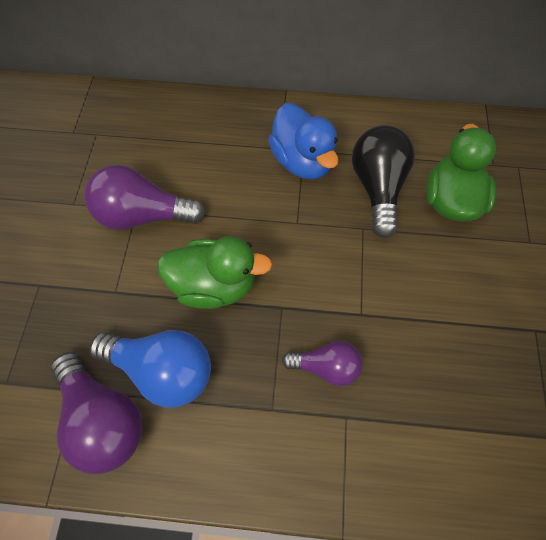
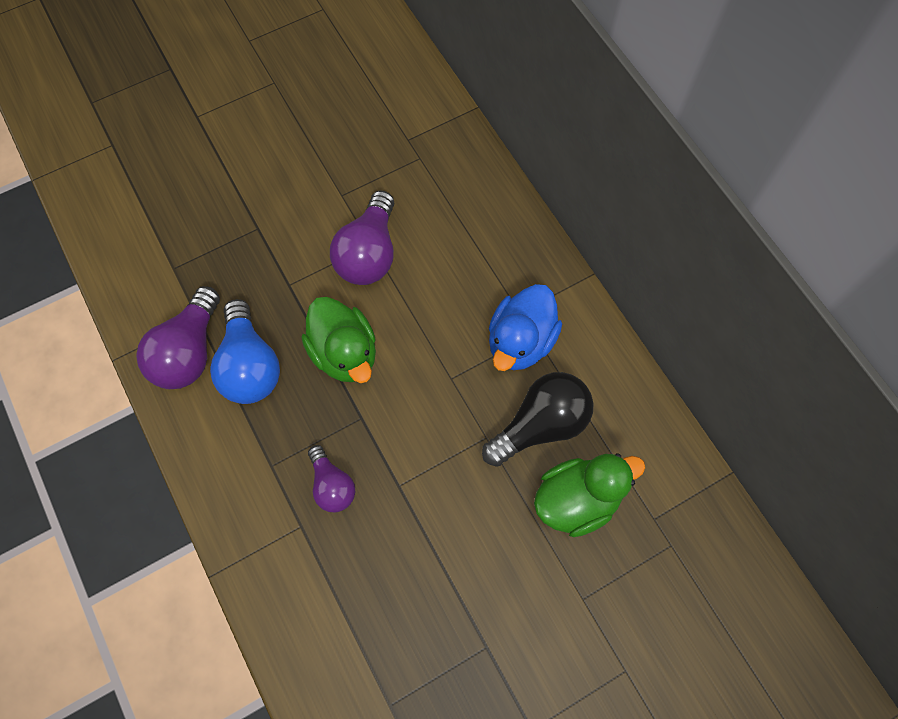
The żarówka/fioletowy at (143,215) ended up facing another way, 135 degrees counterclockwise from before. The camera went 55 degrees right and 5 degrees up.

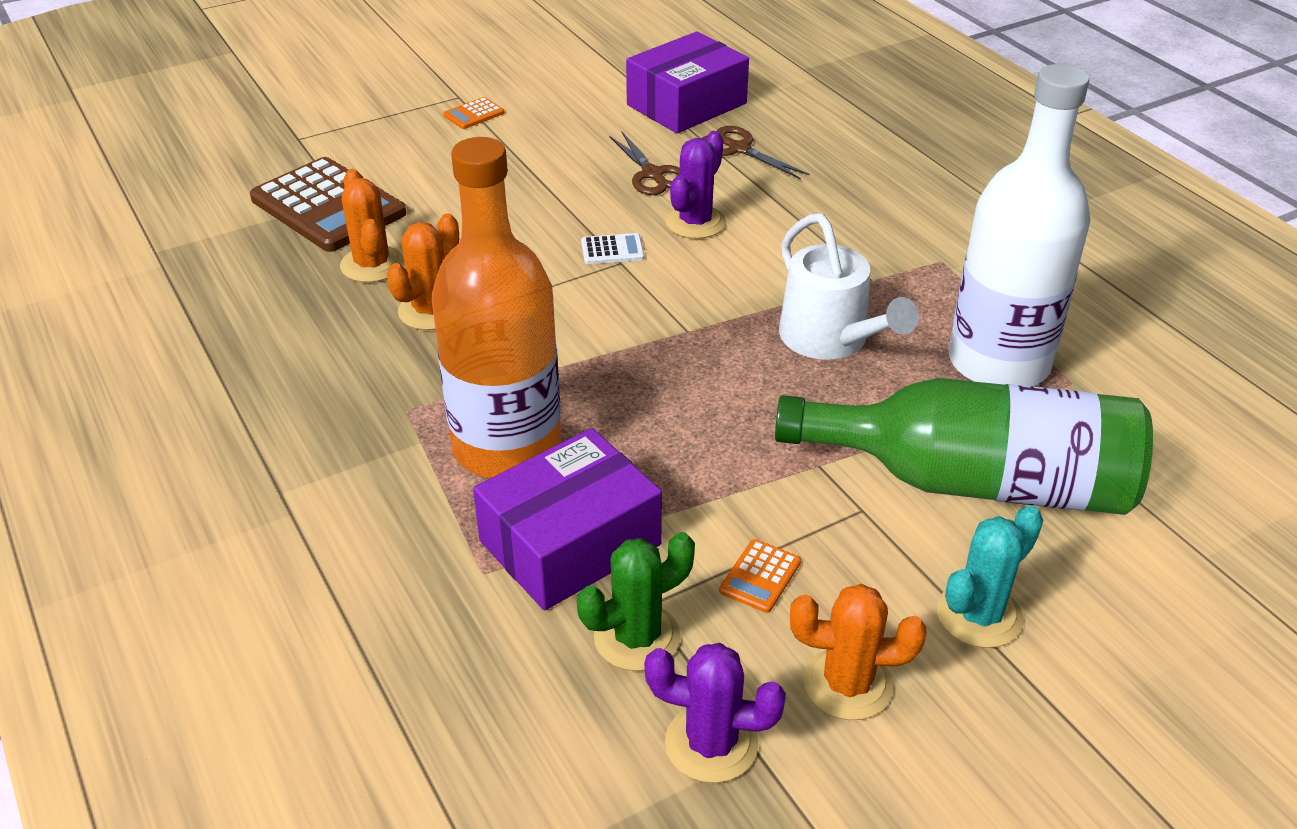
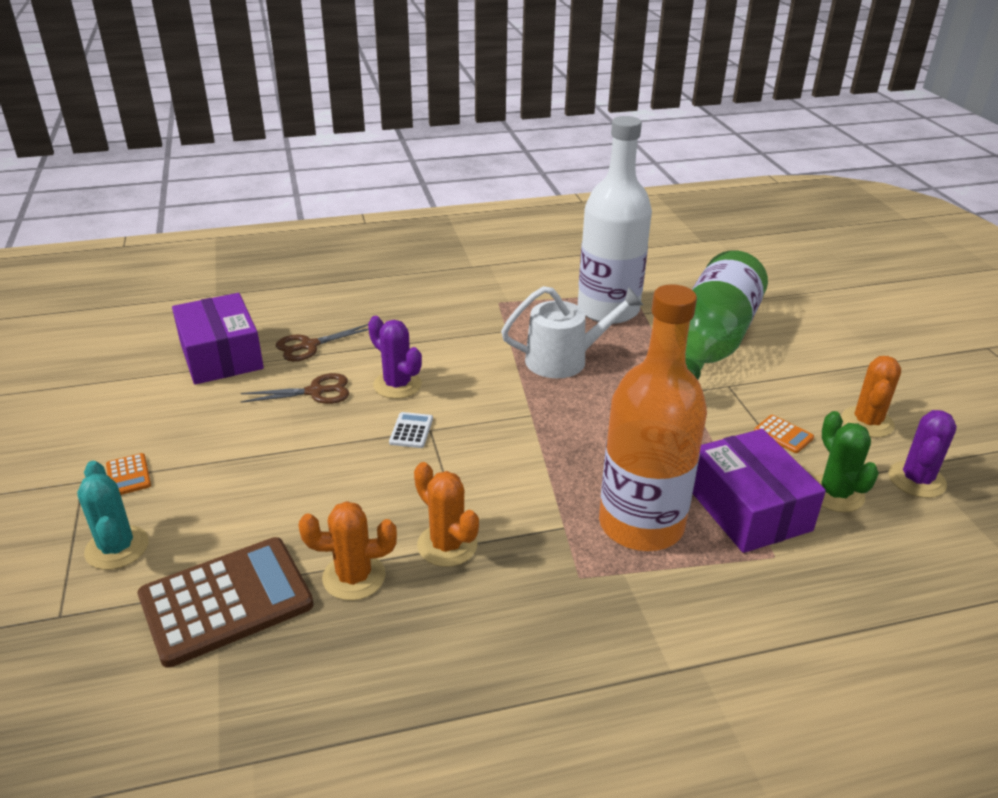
The kaktus/turkusowy ended up elsewhere, having gone from (979,615) to (117,548). The camera went 75 degrees left and 5 degrees down.

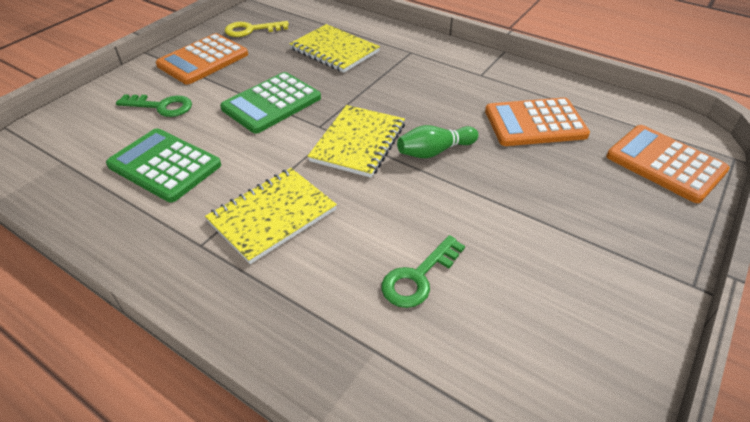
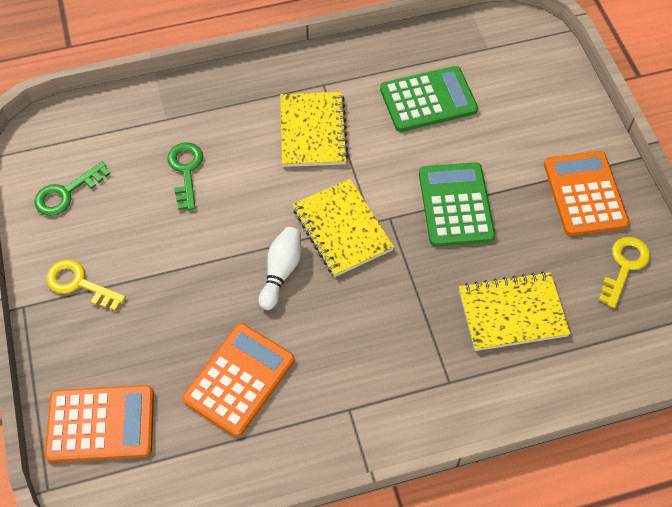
The klucz/zielony ended up elsewhere, having gone from (161,106) to (66,193). What was the kręgiel/zielony at (434,151) turned into the kręgiel/biały at (281,272). The second view gained the klucz/żółty at (79,284). The camera went 130 degrees right and 15 degrees up.

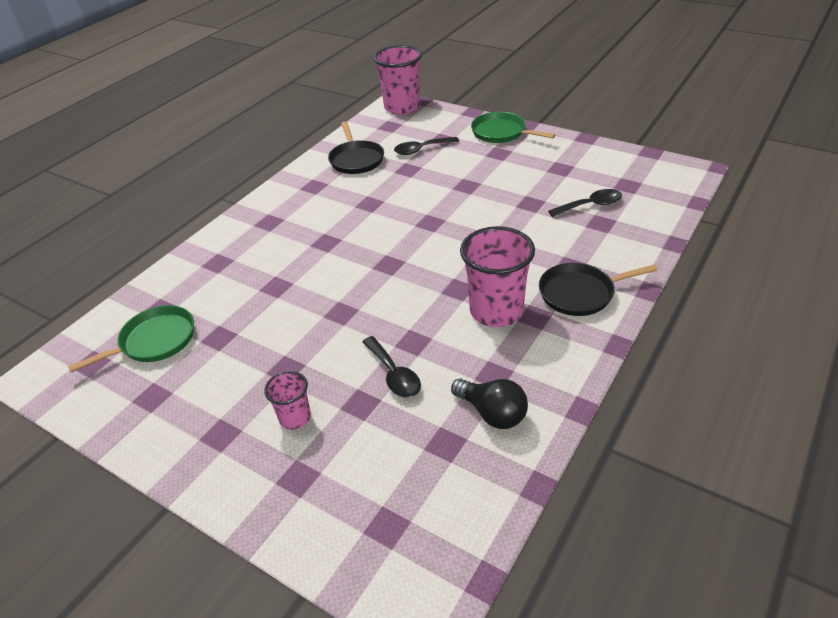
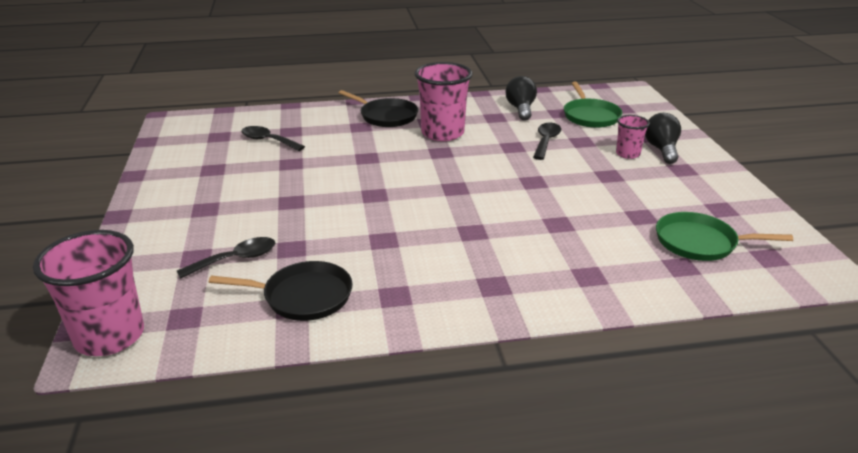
The patelnia/czarny at (356,159) ended up facing another way, 60 degrees clockwise from before. The łyżka/czarny at (421,149) ended up facing another way, 60 degrees counterclockwise from before. The patelnia/zielony ended up elsewhere, having gone from (501,133) to (590,116). The second view gained the żarówka/czarny at (661,149). The camera went 135 degrees left and 10 degrees down.

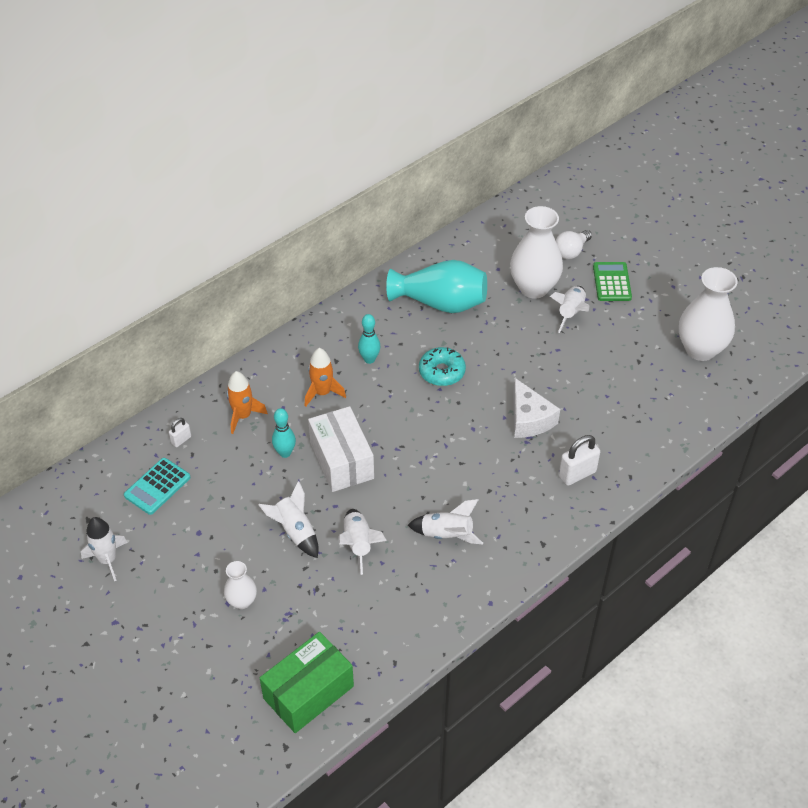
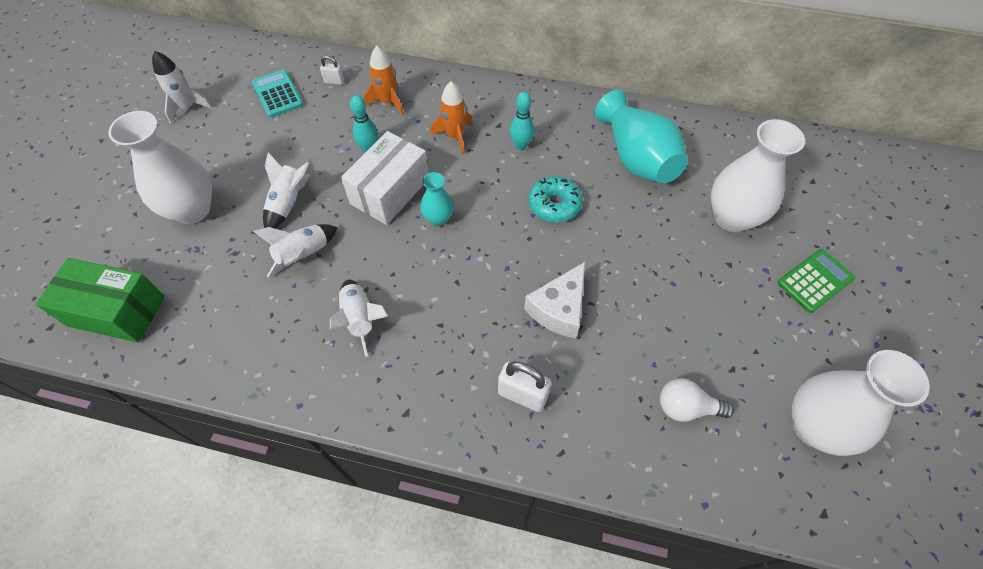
The kalkulator/turkusowy at (157,486) ended up facing another way, 60 degrees clockwise from before. The size of the wazon/biały at (242,601) changed by a factor of 1.95. The second view lost the rakieta/biały at (570,313). The żarówka/biały ended up elsewhere, having gone from (571,251) to (686,407). The second view gained the wazon/turkusowy at (438,218). The camera went 55 degrees right and 10 degrees up.

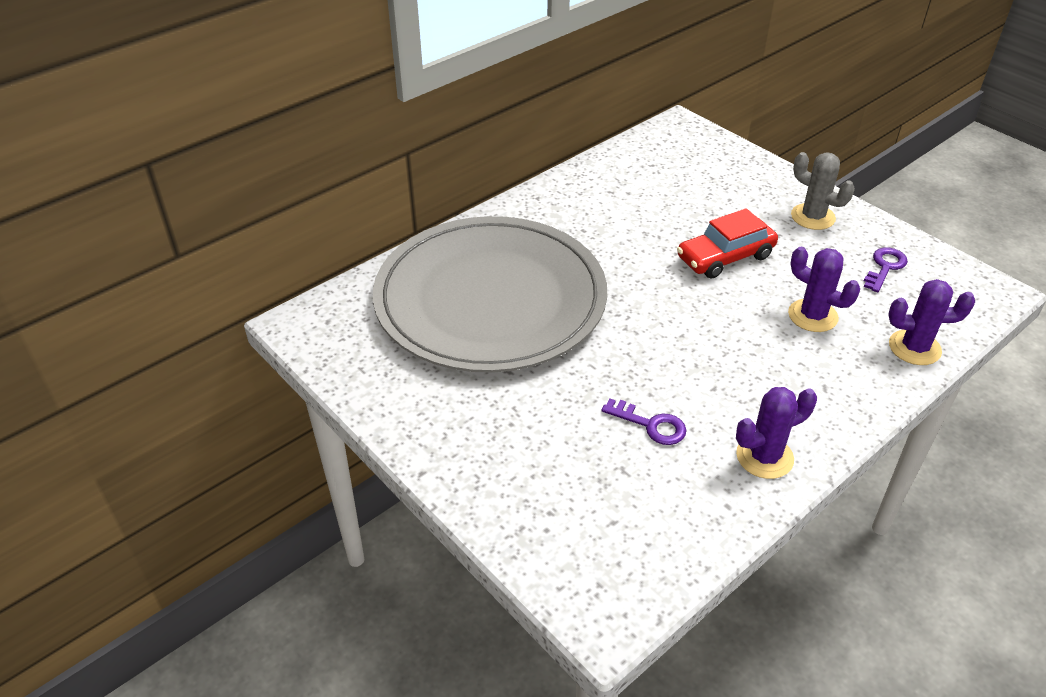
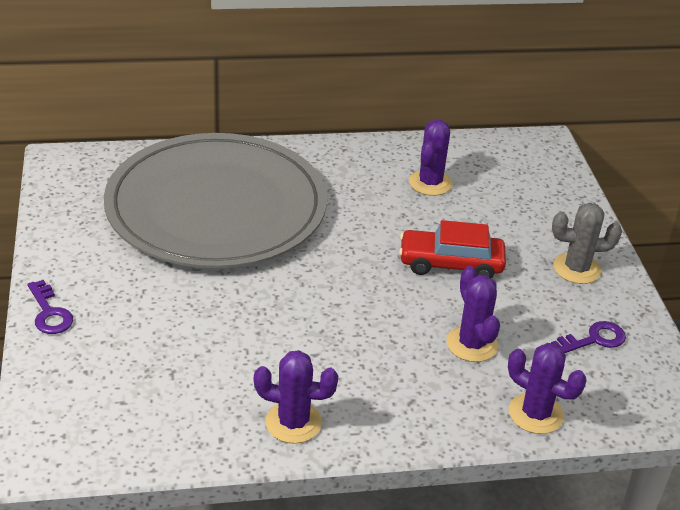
The klucz/fioletowy ended up elsewhere, having gone from (650,425) to (49,313). The kaktus/szary at (813,217) ended up facing another way, 75 degrees counterclockwise from before. The second view gained the kaktus/fioletowy at (430,183). The camera went 30 degrees right and 5 degrees down.

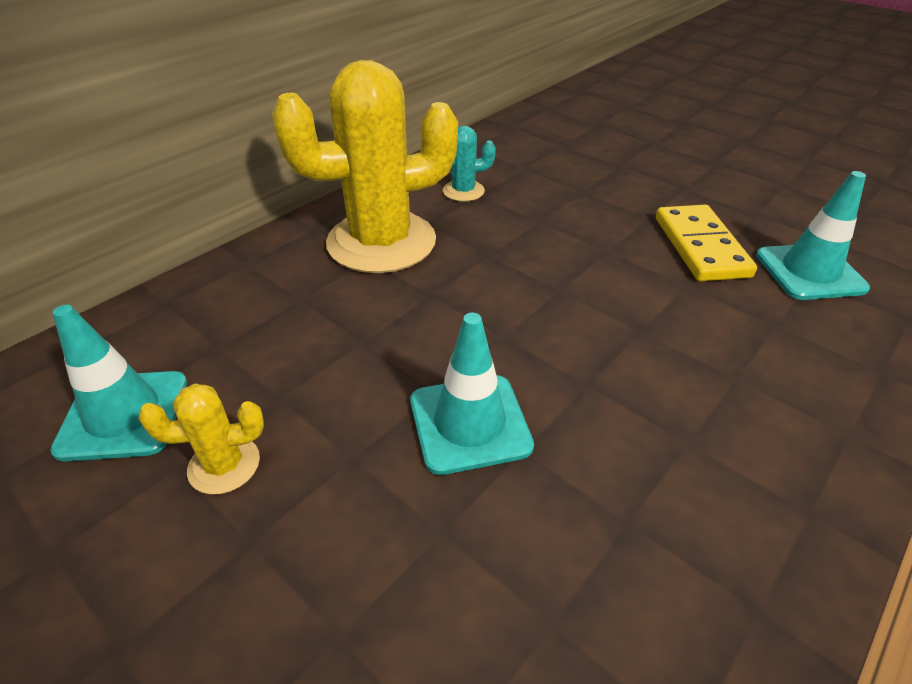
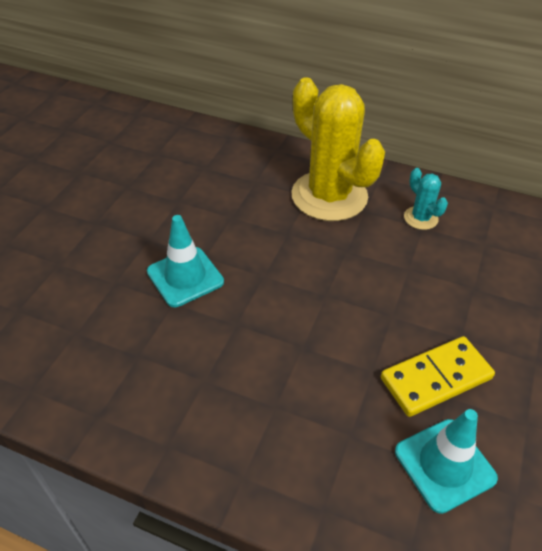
The second view lost the pachołek/turkusowy at (124,415). The second view lost the kaktus/żółty at (224,465). The camera went 70 degrees right and 5 degrees up.

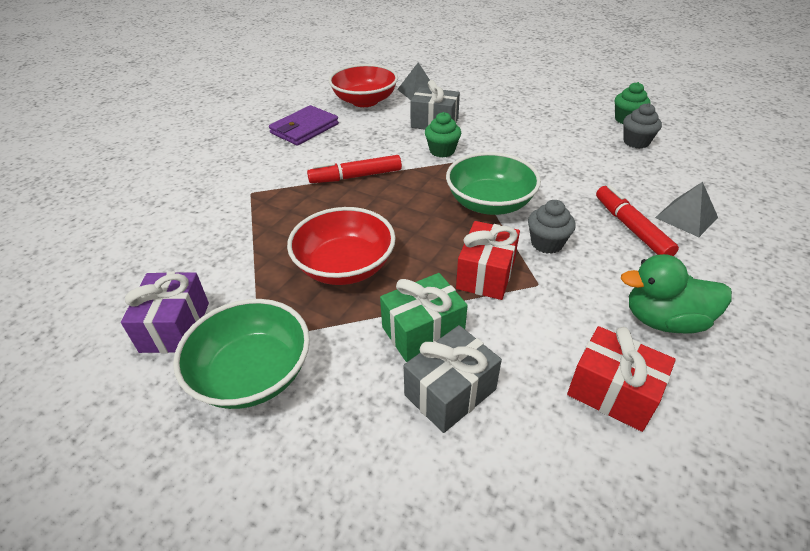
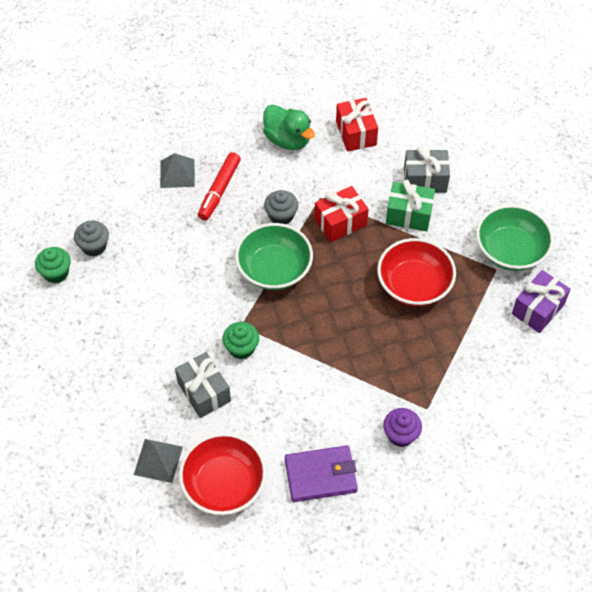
The second view lost the flamaster/czerwony at (356,176). The second view gained the muffinka/fioletowy at (400,435). The camera went 140 degrees left and 15 degrees up.

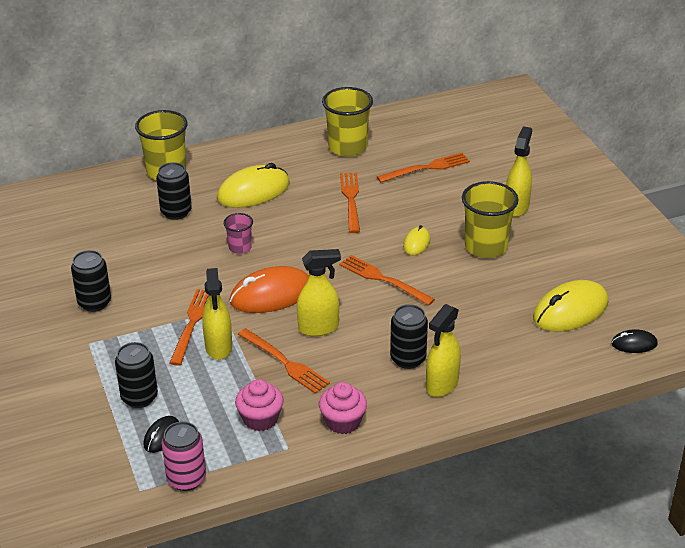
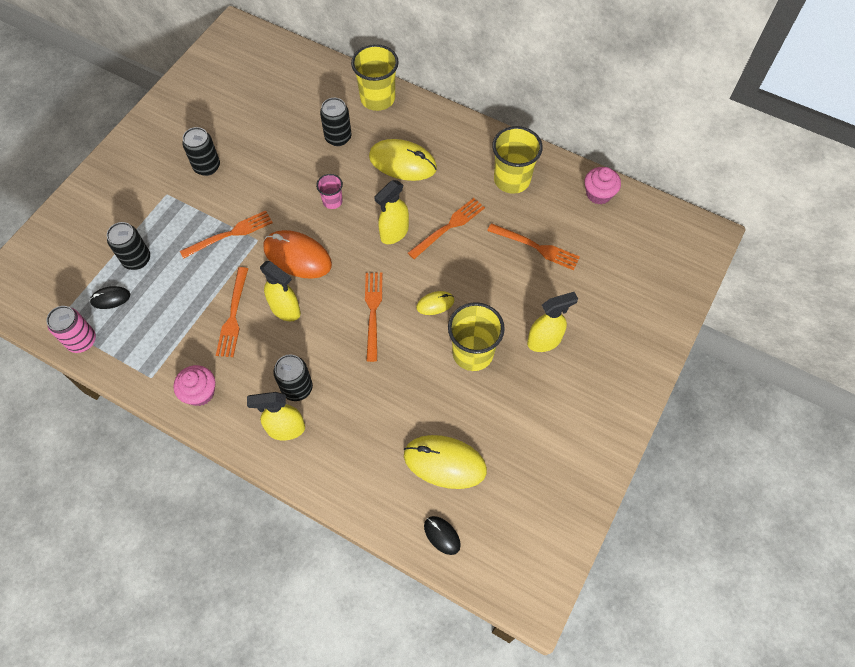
The spryskiwacz/żółty ended up elsewhere, having gone from (219,347) to (394,233). The muffinka/różowy ended up elsewhere, having gone from (260,419) to (598,194). The camera went 50 degrees right and 25 degrees up.

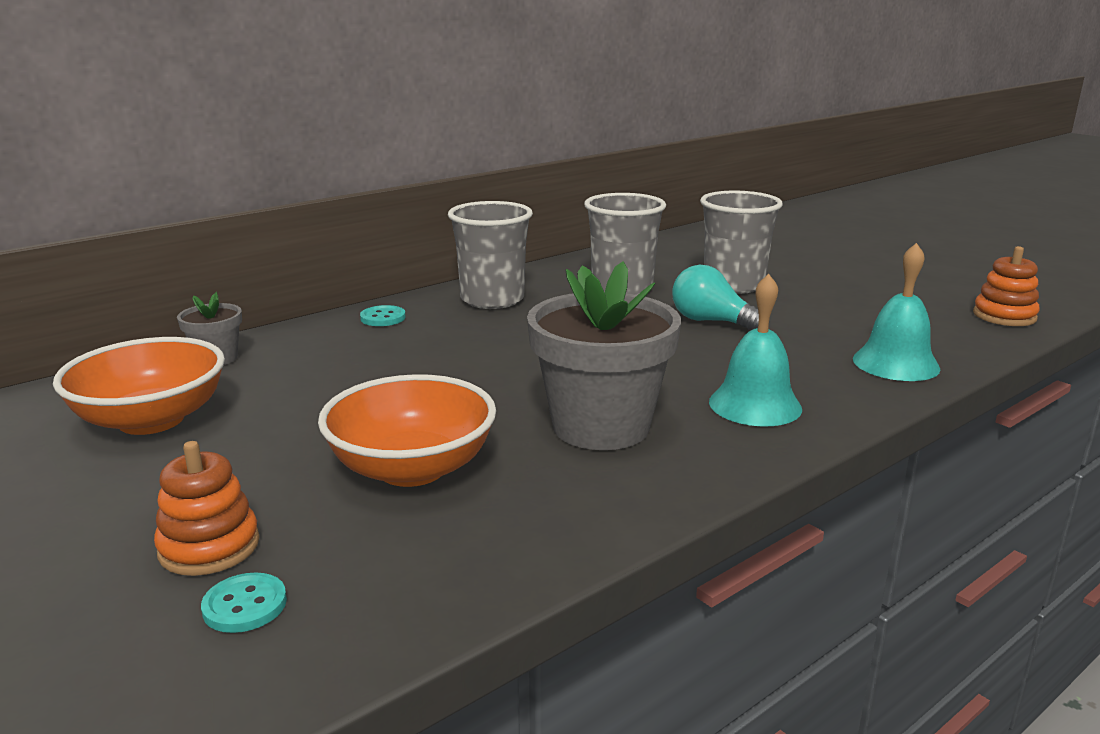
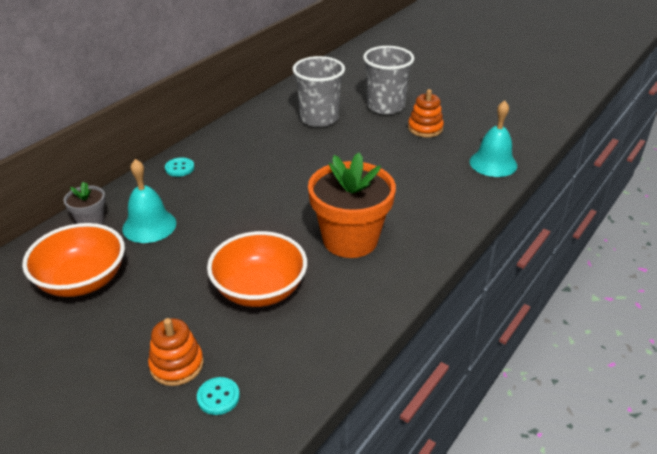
The second view lost the szklanka/szary at (492,300). What was the doniczka/szary at (601,426) turned into the doniczka/pomarańczowy at (350,239). The second view lost the żarówka/turkusowy at (712,322). The dzwonek/turkusowy ended up elsewhere, having gone from (755,405) to (149,226). The zabawka nakładanka/pomarańczowy ended up elsewhere, having gone from (1004,316) to (425,128). The camera went 15 degrees left and 15 degrees up.

